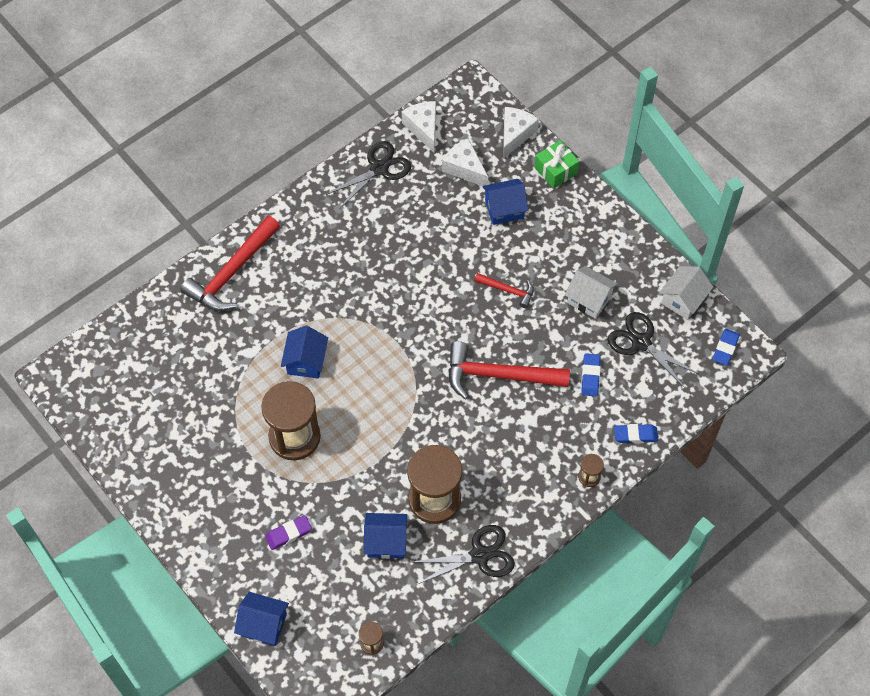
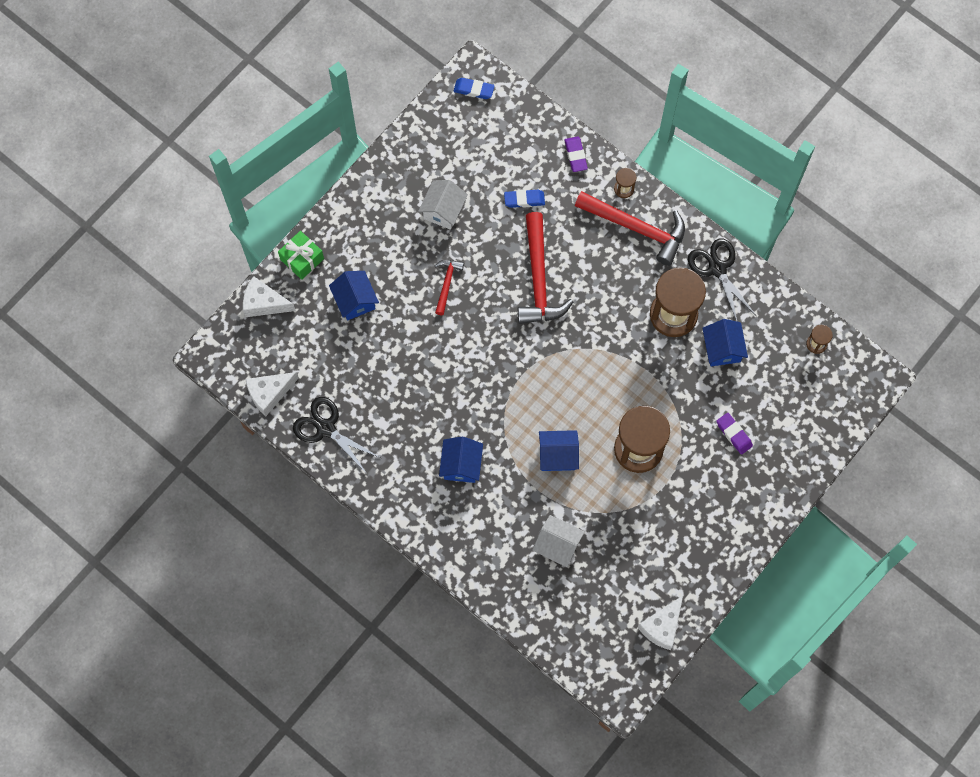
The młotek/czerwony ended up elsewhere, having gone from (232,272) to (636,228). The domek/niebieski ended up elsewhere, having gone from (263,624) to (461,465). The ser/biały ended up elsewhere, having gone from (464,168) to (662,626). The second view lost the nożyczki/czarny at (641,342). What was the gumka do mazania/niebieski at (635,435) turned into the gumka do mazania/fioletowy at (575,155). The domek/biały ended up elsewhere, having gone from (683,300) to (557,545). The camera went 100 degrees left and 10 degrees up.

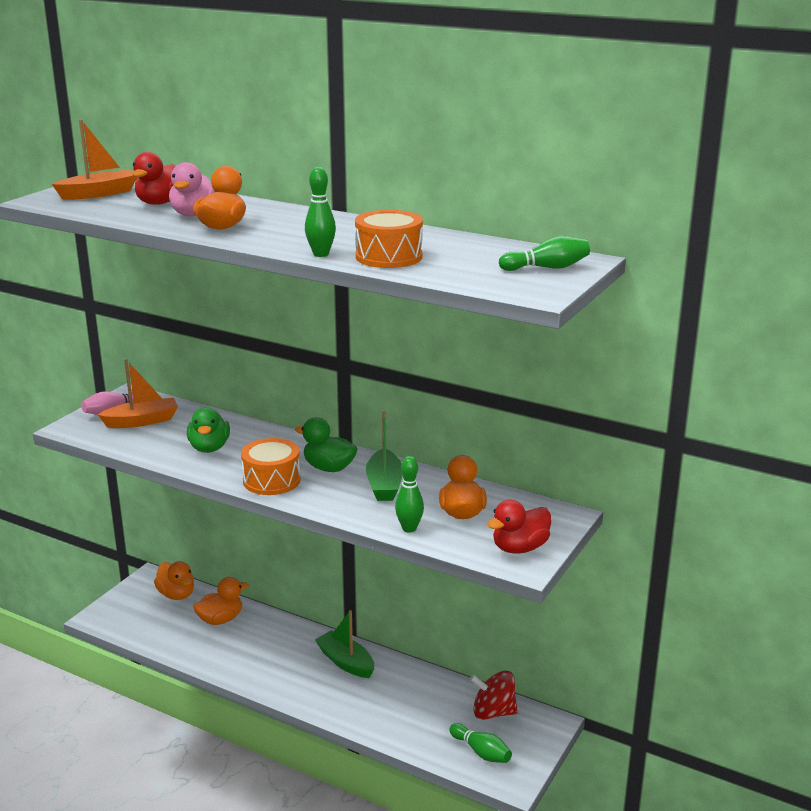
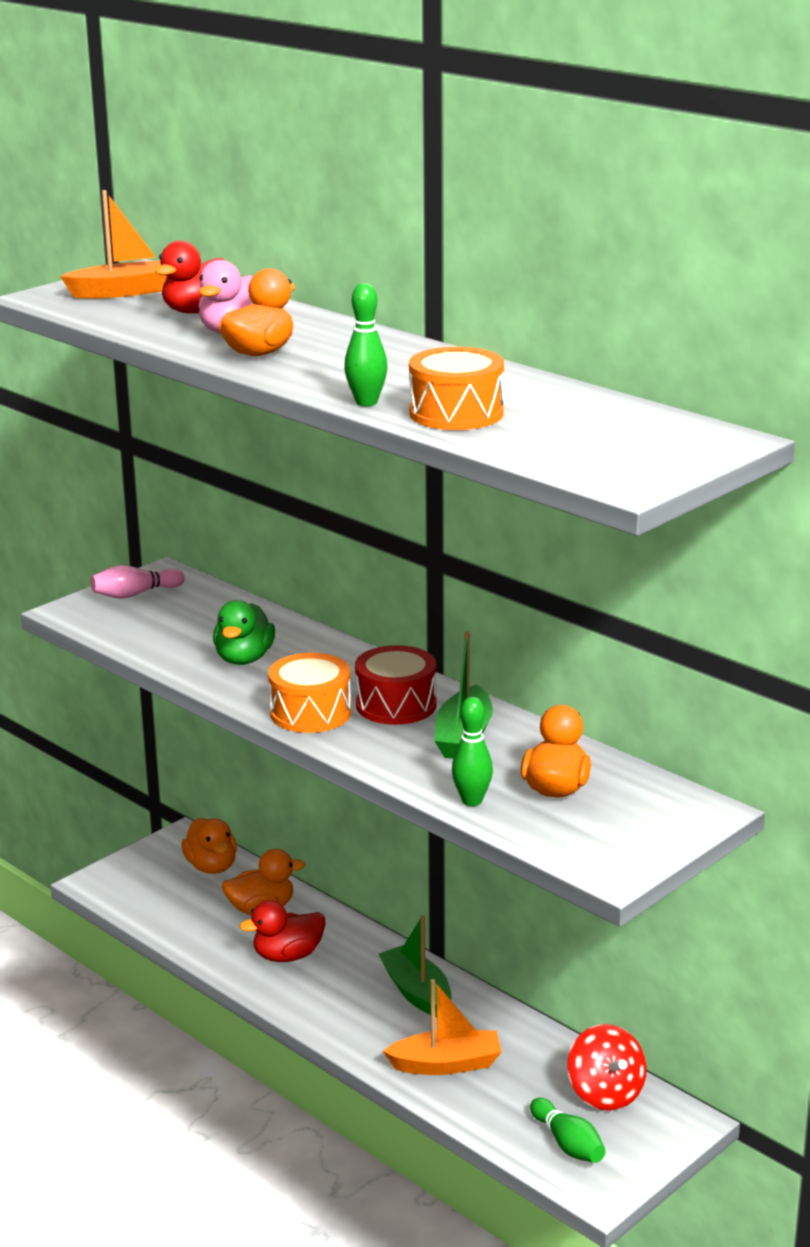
The łódka/pomarańczowy ended up elsewhere, having gone from (142,421) to (446,1064). Where the kaczka/zielony stood at (329,468), the bęben/czerwony came to stand at (396,705). The bączek/czerwony at (493,712) ended up facing another way, 135 degrees counterclockwise from before. The kaczka/czerwony ended up elsewhere, having gone from (519,548) to (287,956). The second view lost the kręgiel/zielony at (547,268). The camera went 15 degrees right and 0 degrees up.

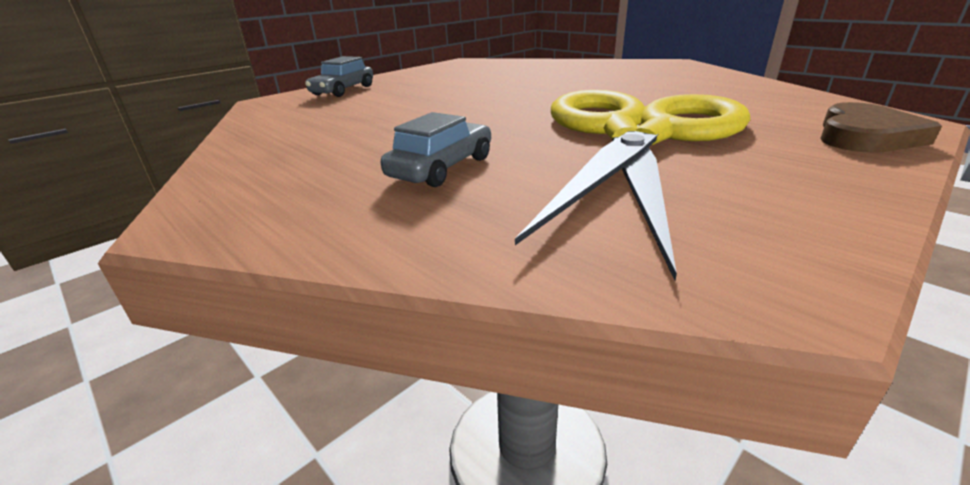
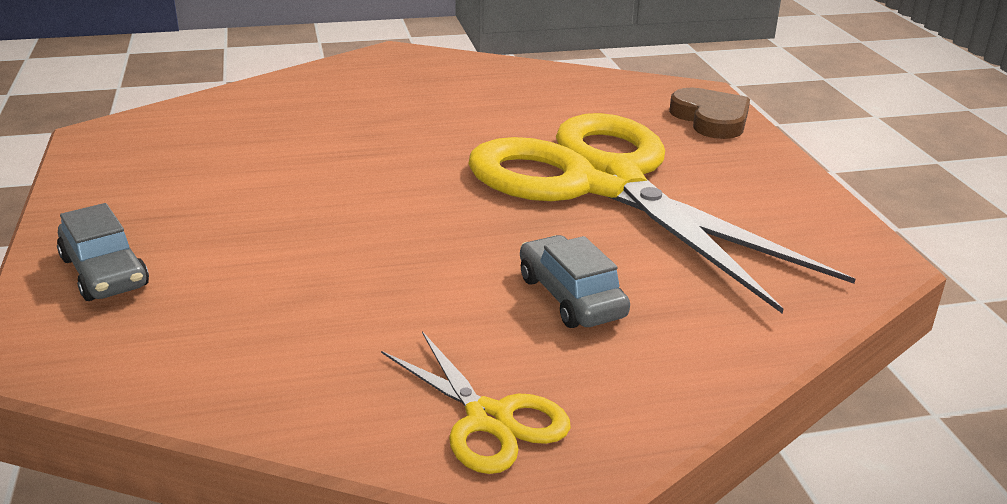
The second view gained the nożyczki/żółty at (489,419). The camera went 60 degrees left and 0 degrees up.

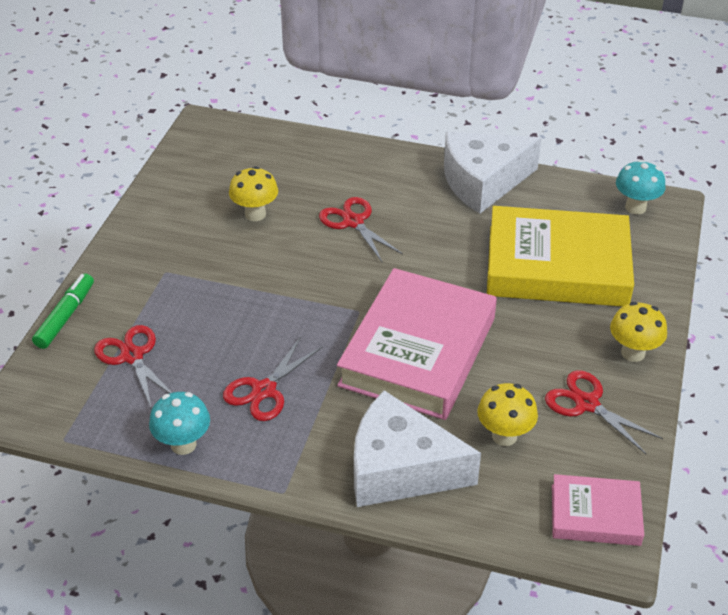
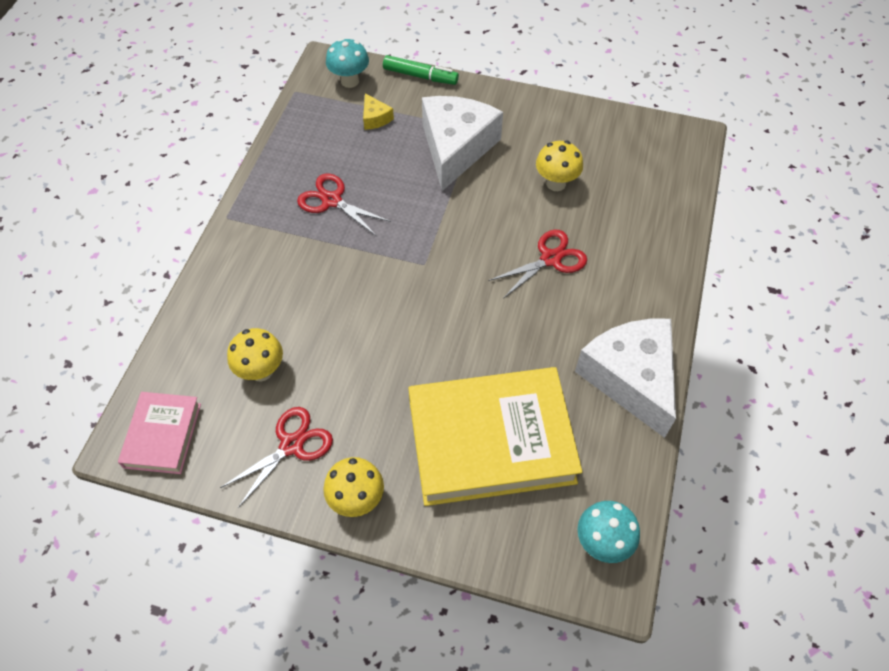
Where the nożyczki/czerwony stood at (132,356), the ser/żółty came to stand at (375,118). The grzyb/turkusowy ended up elsewhere, having gone from (183,444) to (350,81). The second view lost the książka/różowy at (418,351). The ser/biały ended up elsewhere, having gone from (400,469) to (456,148). The książka/żółty at (557,266) ended up facing another way, 75 degrees clockwise from before. The camera went 90 degrees right and 15 degrees up.

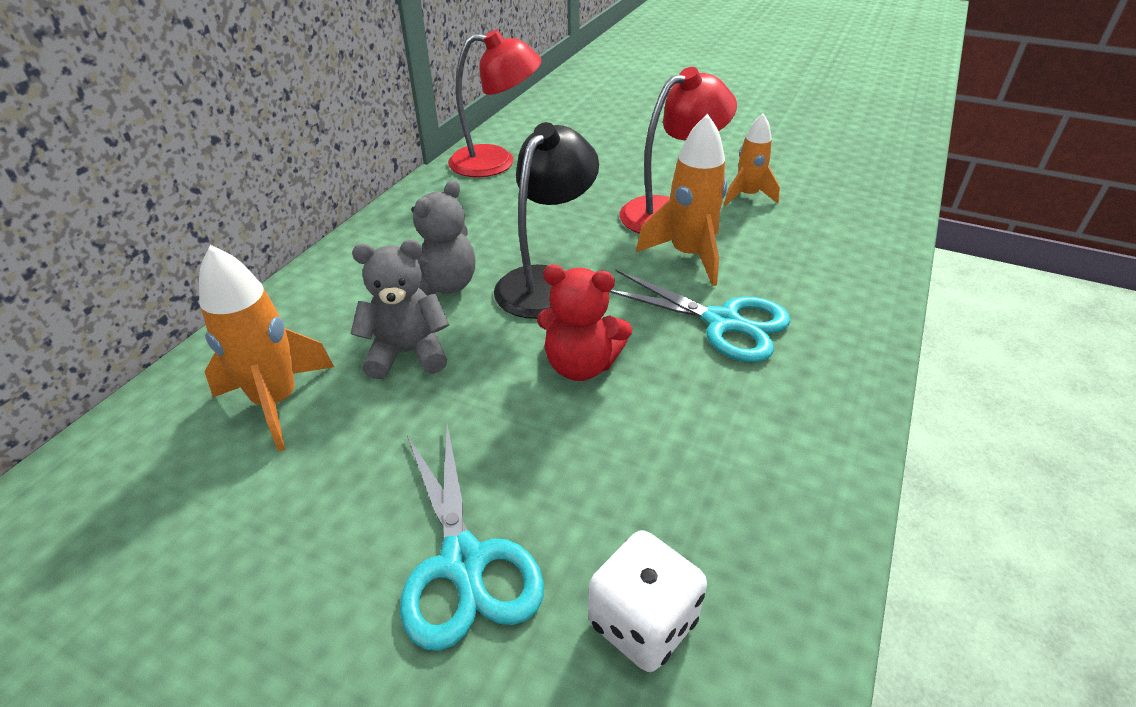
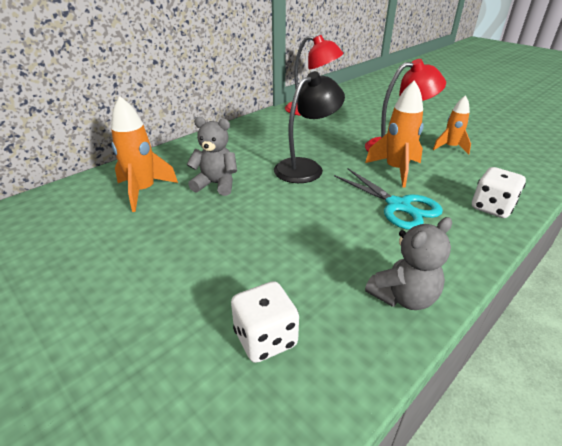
The second view lost the nożyczki/turkusowy at (463,562). The miś/szary ended up elsewhere, having gone from (443,285) to (403,297). The second view lost the miś/czerwony at (581,365). The second view gained the kostka do gry/biały at (491,207). The camera went 20 degrees right and 5 degrees down.

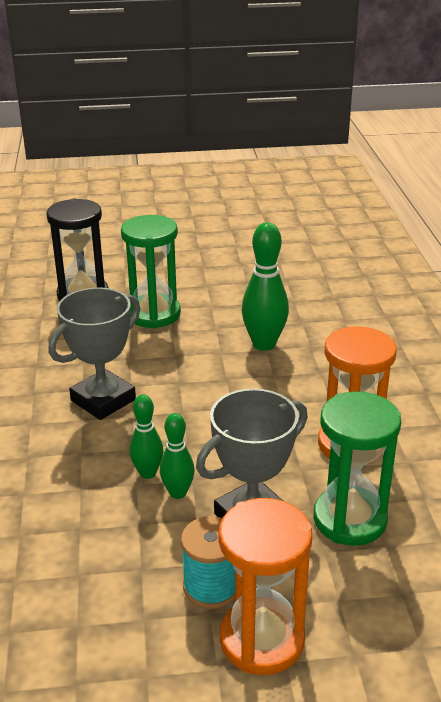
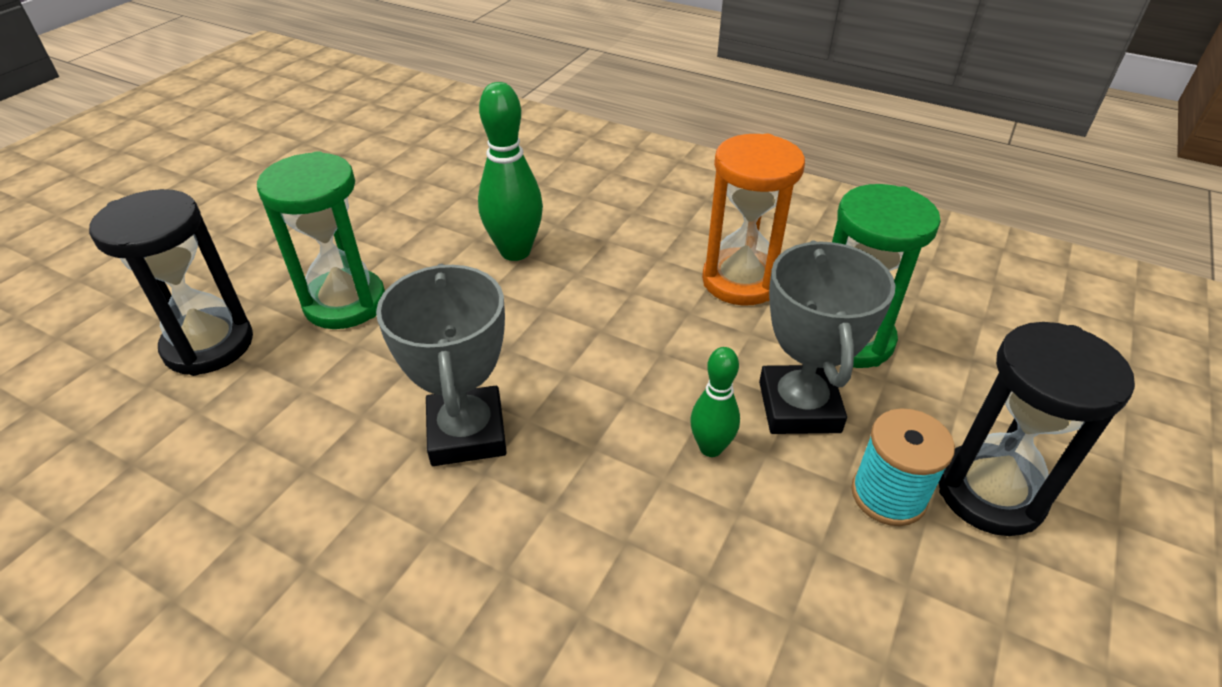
The second view lost the kręgiel/zielony at (148,473). What was the klepsydra/pomarańczowy at (262,639) turned into the klepsydra/czarny at (990,493). The camera went 55 degrees left and 10 degrees up.

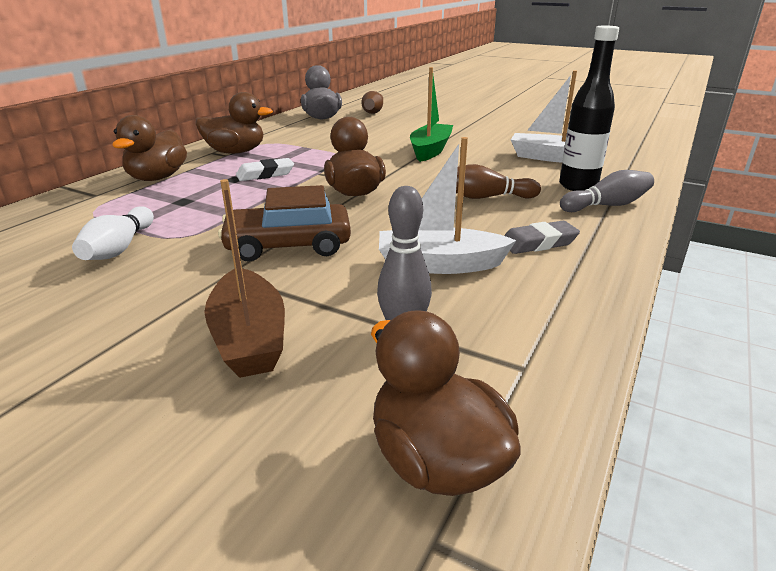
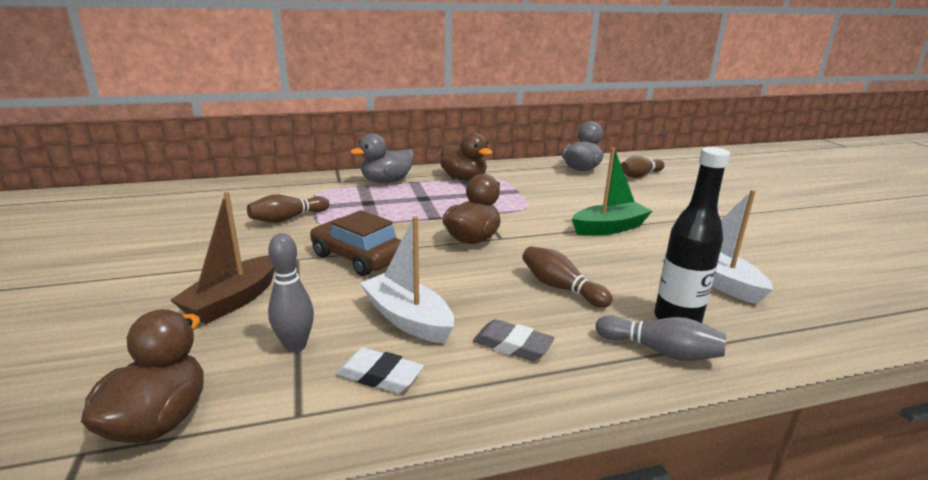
What was the kręgiel/biały at (119,248) turned into the kręgiel/brązowy at (288,219). What was the kaczka/brązowy at (157,178) turned into the kaczka/szary at (386,181). The gumka do mazania/biały ended up elsewhere, having gone from (265,174) to (380,376). The camera went 45 degrees right and 5 degrees down.

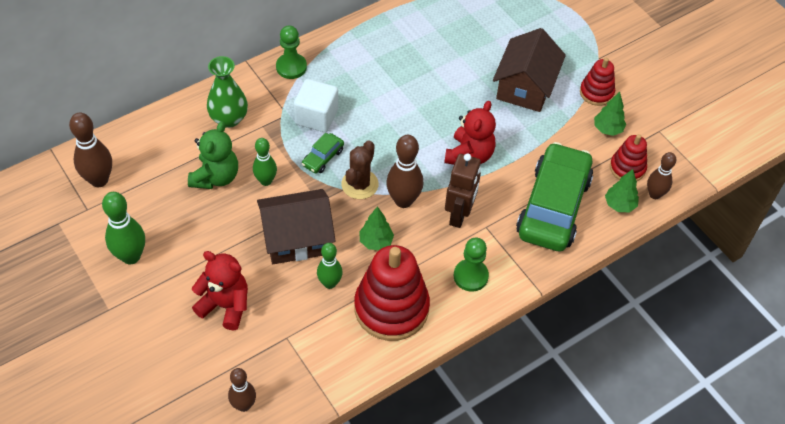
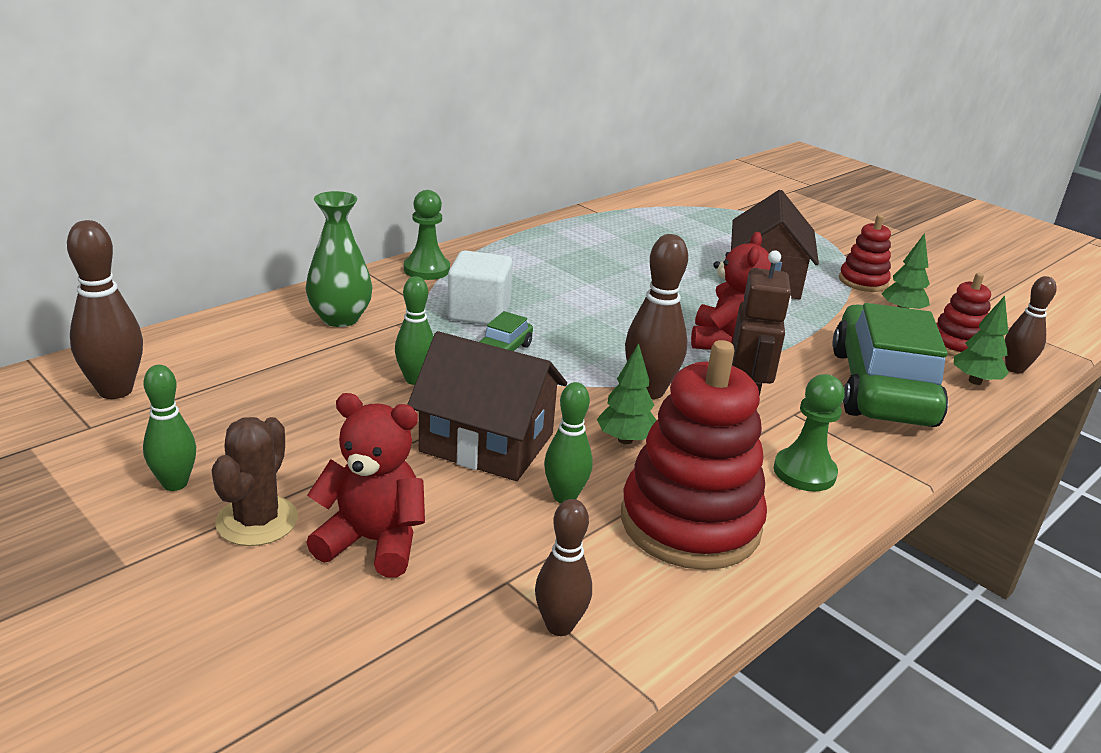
The size of the kręgiel/zielony at (131,256) changed by a factor of 0.66. The second view lost the miś/zielony at (216,177). The kręgiel/brązowy ended up elsewhere, having gone from (244,405) to (559,626). The domek/brązowy at (297,238) ended up facing another way, 45 degrees clockwise from before. The kaktus/brązowy ended up elsewhere, having gone from (360,184) to (257,521). The camera went 10 degrees left and 25 degrees down.

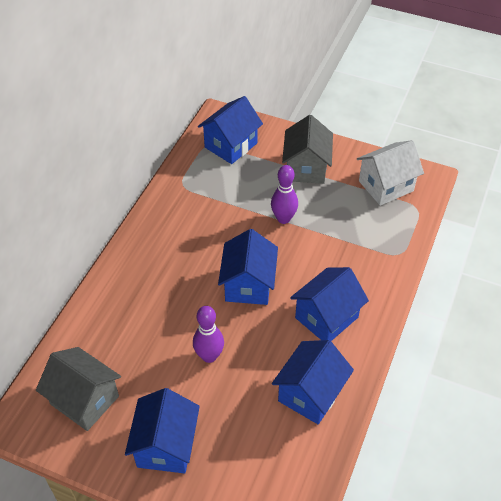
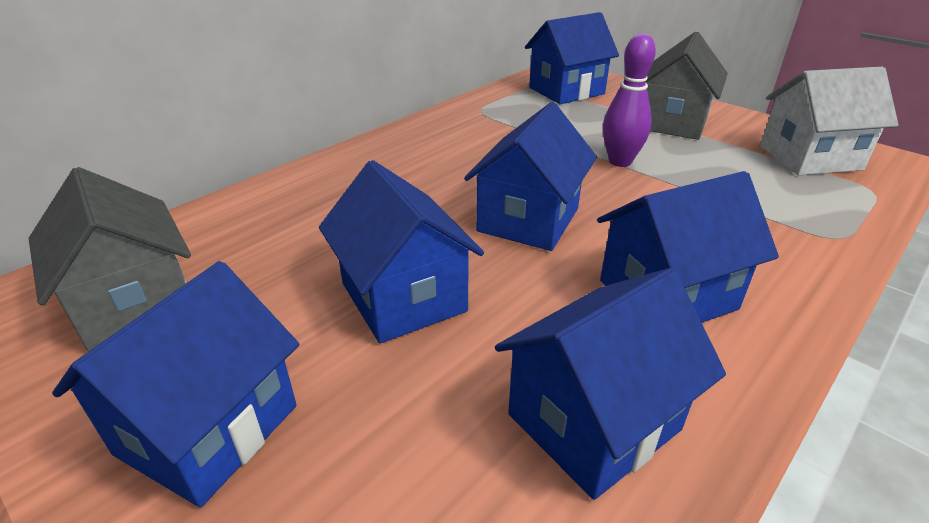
Where the kręgiel/fioletowy stood at (209,356), the domek/niebieski came to stand at (403,297). The camera went 20 degrees right and 15 degrees down.

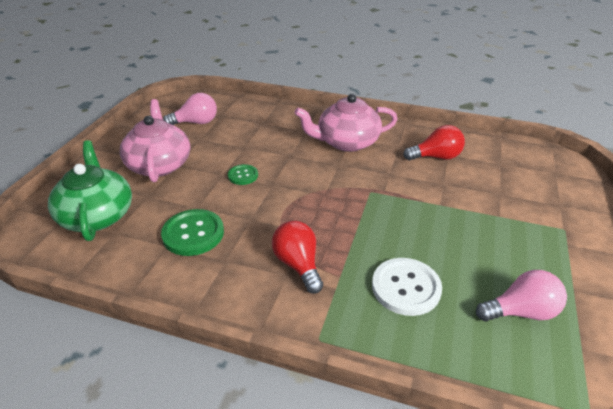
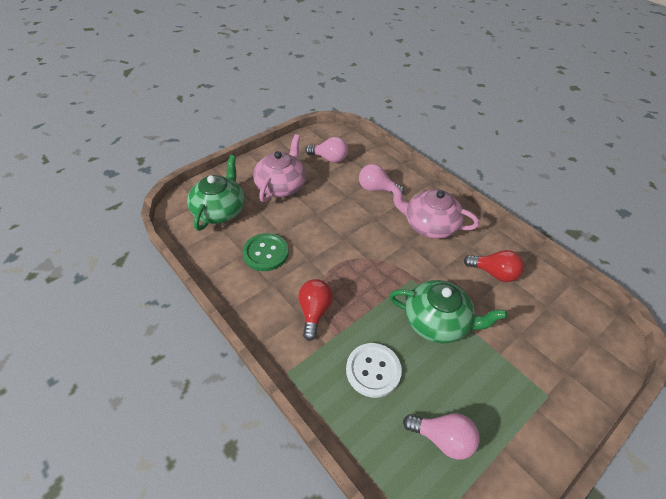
The second view lost the guzik/zielony at (243,175). The second view gained the żarówka/różowy at (376,189). The second view gained the imbryk/zielony at (437,322). The camera went 30 degrees right and 10 degrees up.

